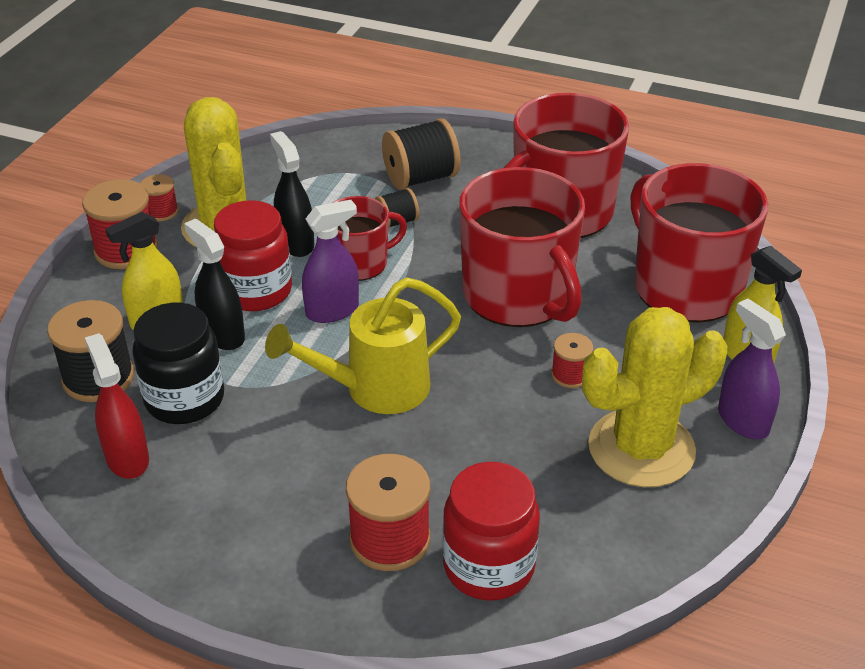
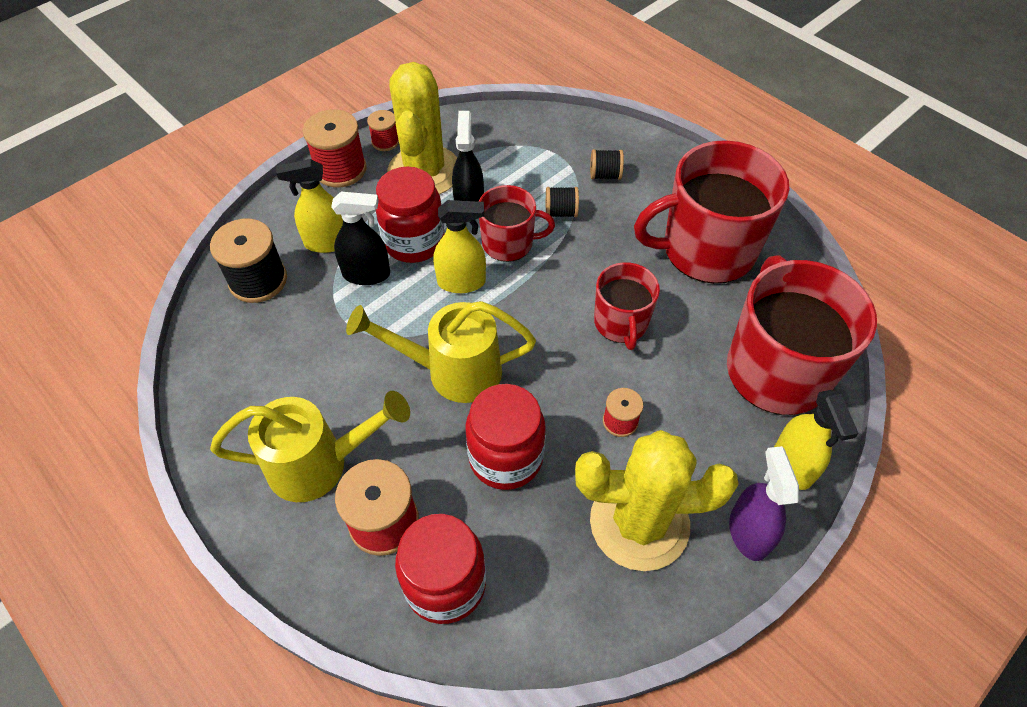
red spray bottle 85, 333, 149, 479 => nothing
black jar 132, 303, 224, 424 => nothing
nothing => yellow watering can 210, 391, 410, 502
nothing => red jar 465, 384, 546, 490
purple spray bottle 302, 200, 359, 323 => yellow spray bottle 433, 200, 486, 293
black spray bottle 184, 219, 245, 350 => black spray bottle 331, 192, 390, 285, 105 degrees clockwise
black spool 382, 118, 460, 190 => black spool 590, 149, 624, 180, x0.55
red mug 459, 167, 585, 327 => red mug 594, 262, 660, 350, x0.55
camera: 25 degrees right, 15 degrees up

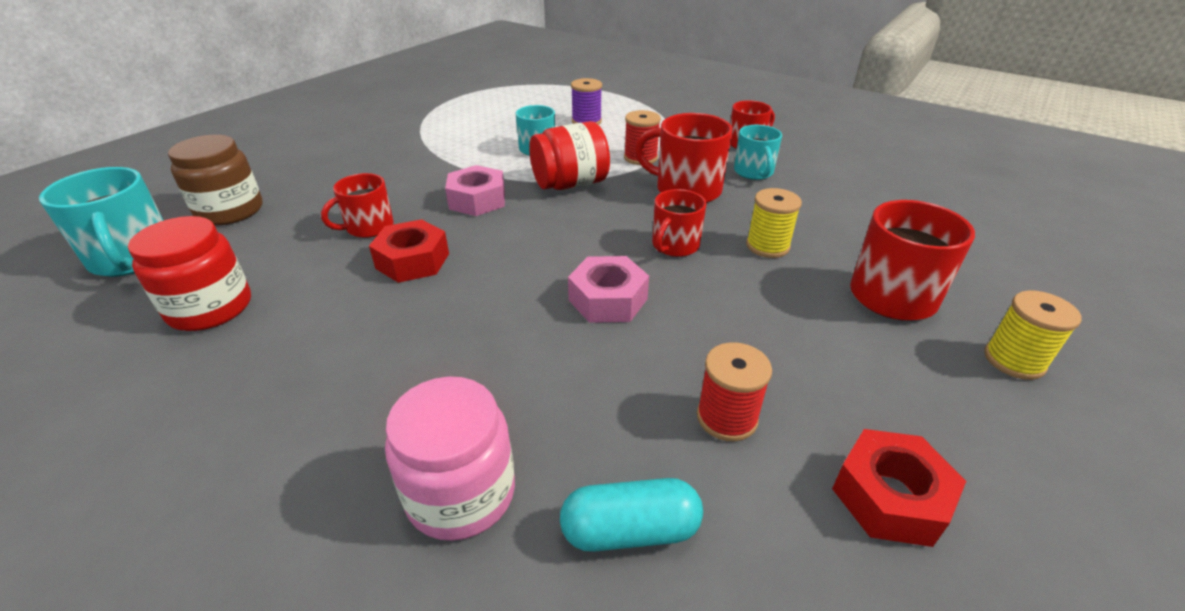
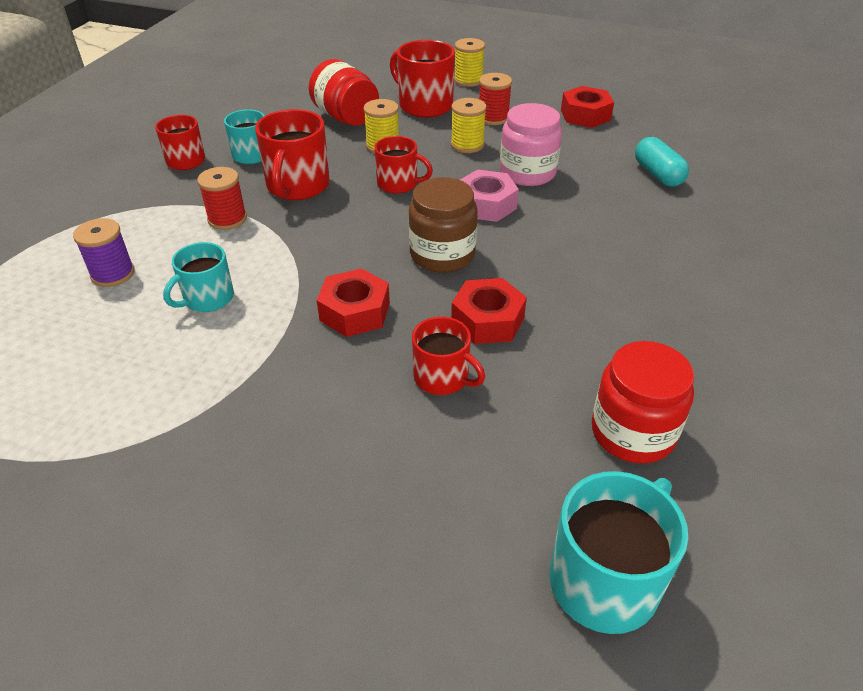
nothing => yellow spool 451, 98, 487, 153
brown jar 168, 135, 263, 225 => brown jar 409, 177, 478, 273, shifted
pink jar 385, 377, 515, 541 => pink jar 500, 103, 562, 186, shifted
red jar 529, 121, 610, 190 => red jar 309, 59, 379, 126, shifted
red spool 697, 342, 772, 441 => red spool 479, 73, 512, 125, shifted
pink nut 445, 165, 505, 216 => red nut 317, 268, 390, 337
camera: 105 degrees left, 5 degrees up

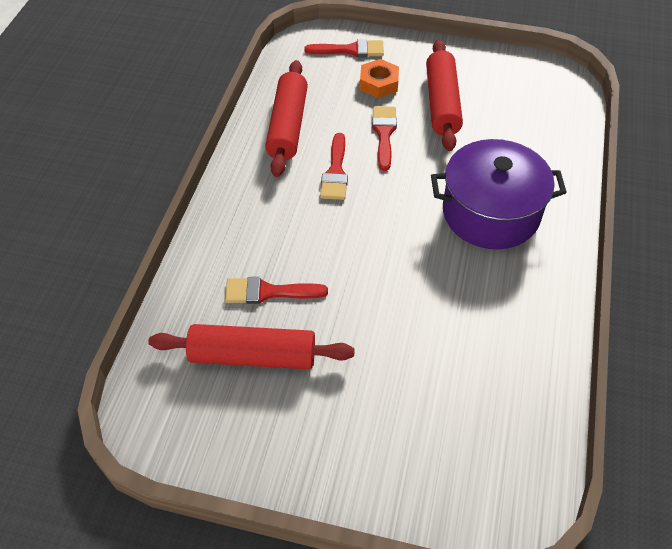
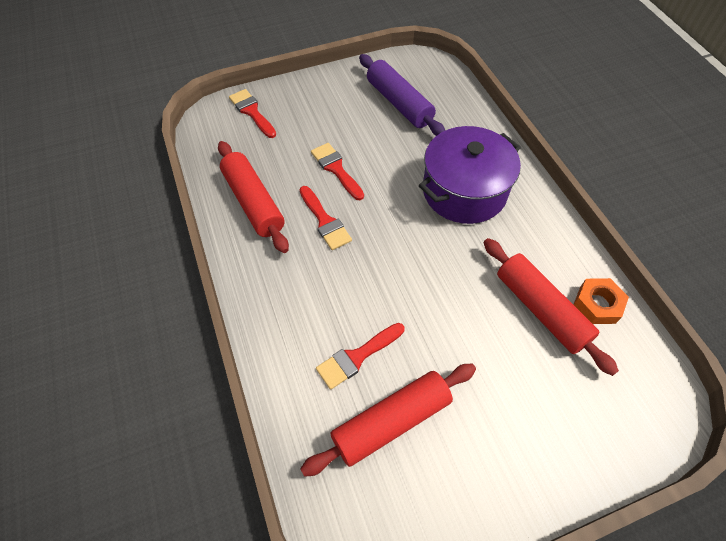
nothing => purple rolling pin 359, 54, 445, 136
orange nut 360, 59, 399, 98 => orange nut 573, 278, 629, 324, shifted
red rolling pin 426, 40, 463, 151 => red rolling pin 484, 238, 619, 376, shifted
red brush 304, 39, 384, 57 => red brush 229, 89, 276, 138, 90 degrees counterclockwise
camera: 35 degrees left, 5 degrees up

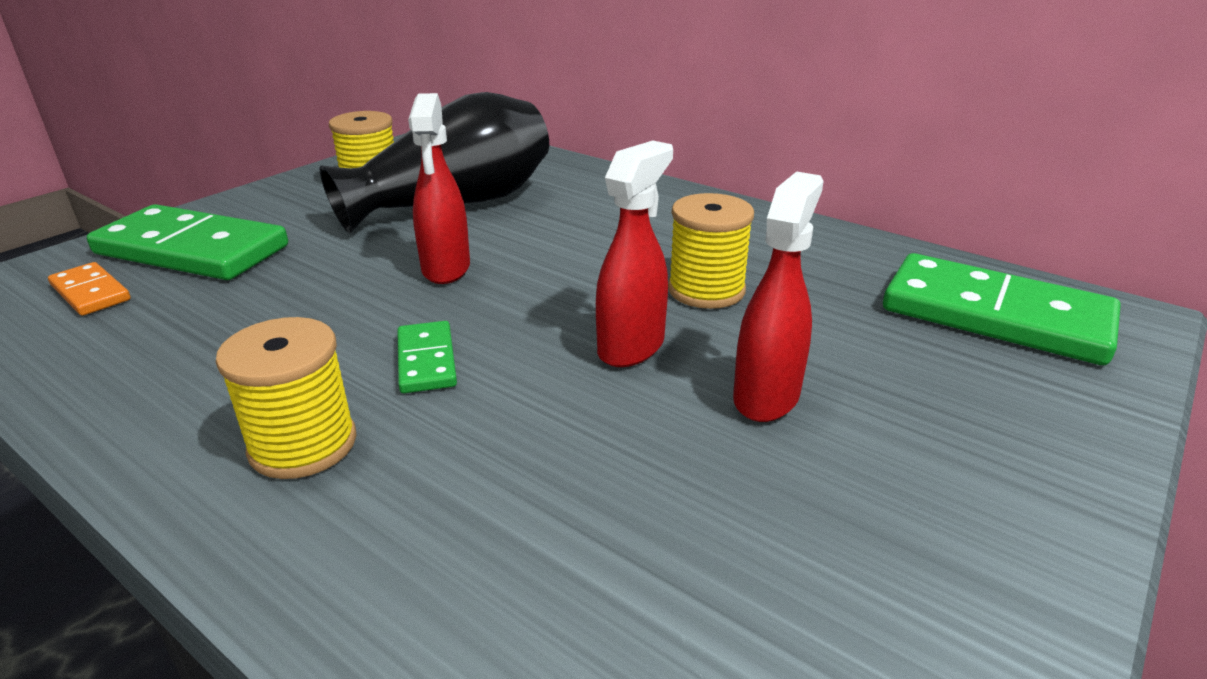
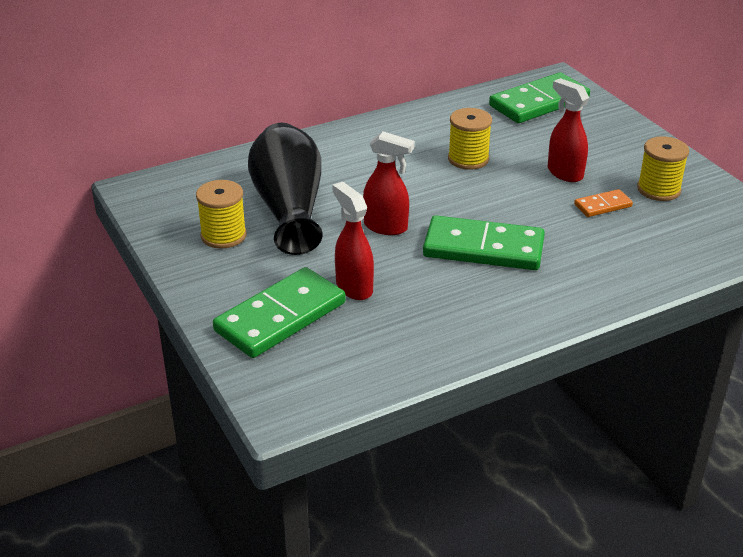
orange domino 48, 262, 131, 316 => orange domino 574, 189, 633, 217, shifted
yellow spool 216, 317, 357, 479 => yellow spool 637, 136, 689, 201, shifted
red spray bottle 596, 141, 673, 367 => red spray bottle 332, 182, 374, 300, shifted
green domino 397, 321, 457, 393 => green domino 423, 215, 545, 270, x2.07
camera: 65 degrees left, 5 degrees up

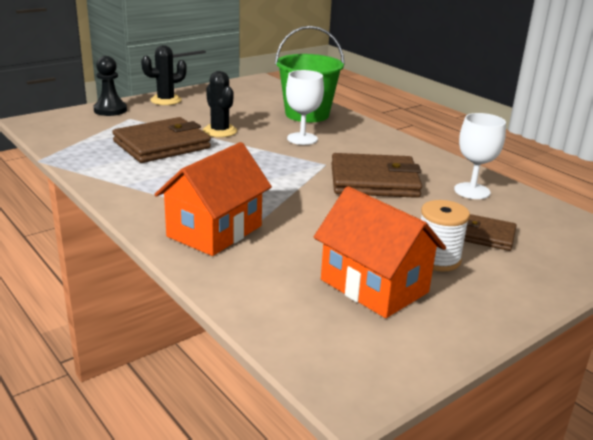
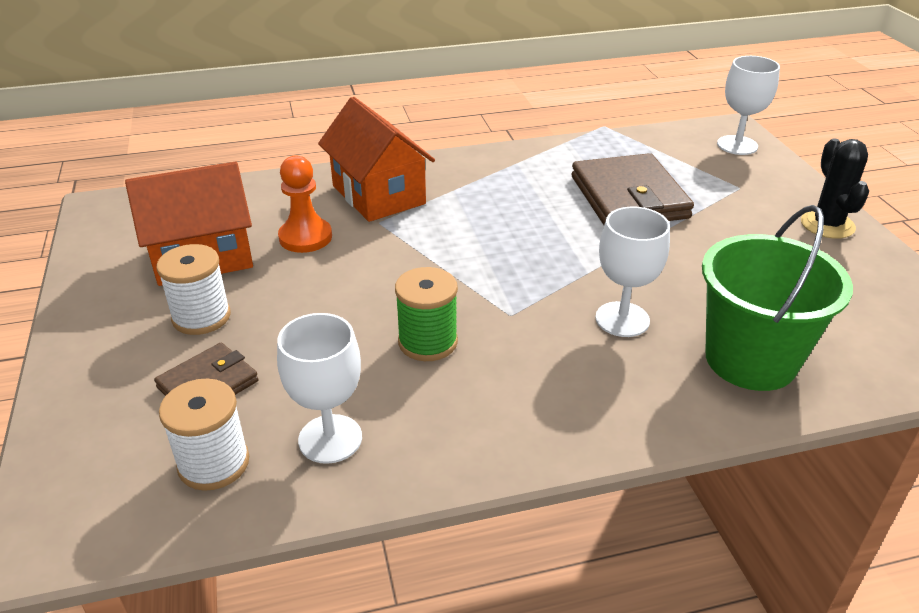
black pawn 93, 56, 127, 116 => nothing
black cactus 203, 71, 237, 137 => nothing
nothing => white spool 159, 379, 249, 491
nothing => orange pawn 278, 155, 332, 253
nothing => white goblet 717, 56, 780, 155
brown wallet 331, 153, 422, 198 => green spool 395, 267, 458, 361
camera: 115 degrees right, 10 degrees up

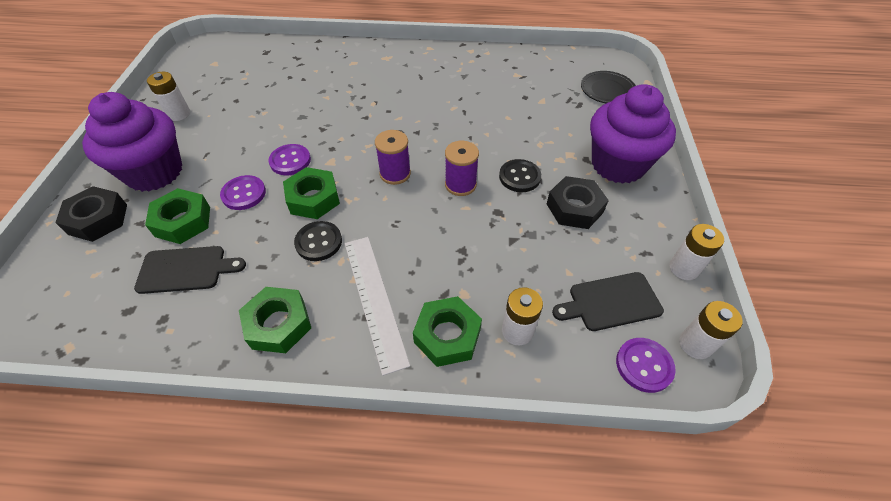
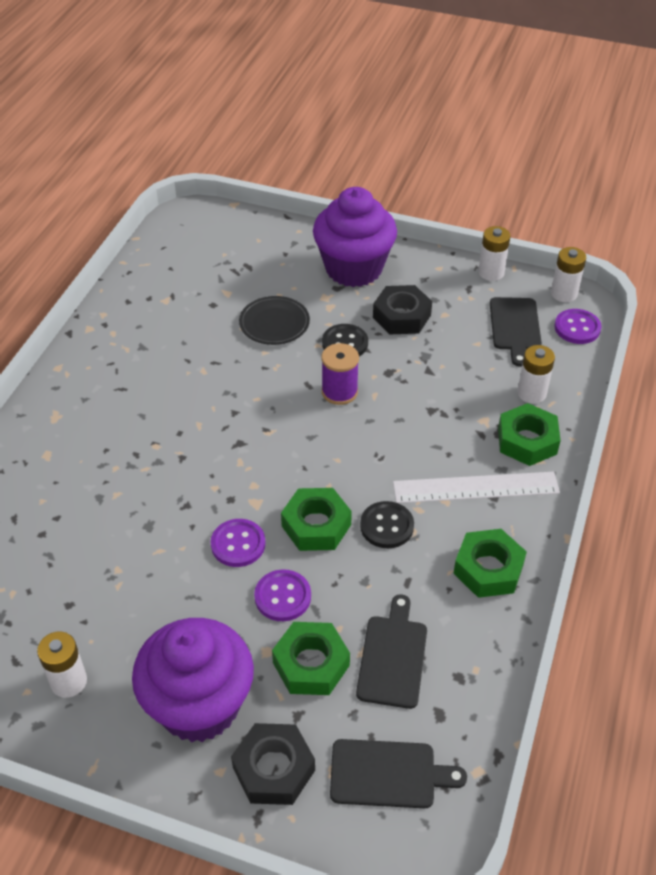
purple spool 375, 130, 411, 185 => nothing
nothing => black cutting board 330, 739, 467, 808
black plate 581, 71, 636, 103 => black plate 239, 296, 310, 345, shifted
camera: 75 degrees left, 5 degrees down

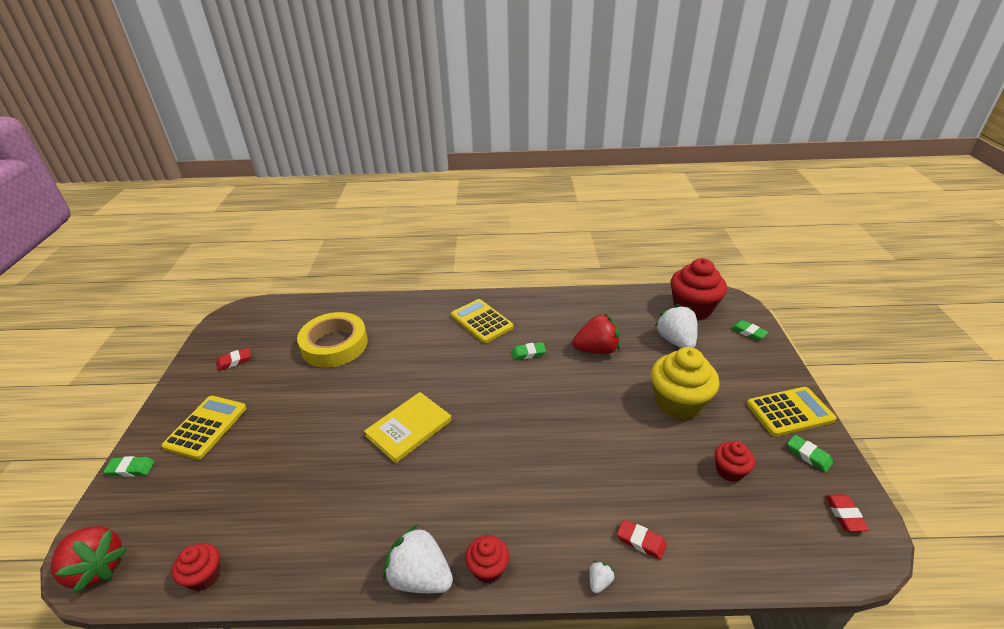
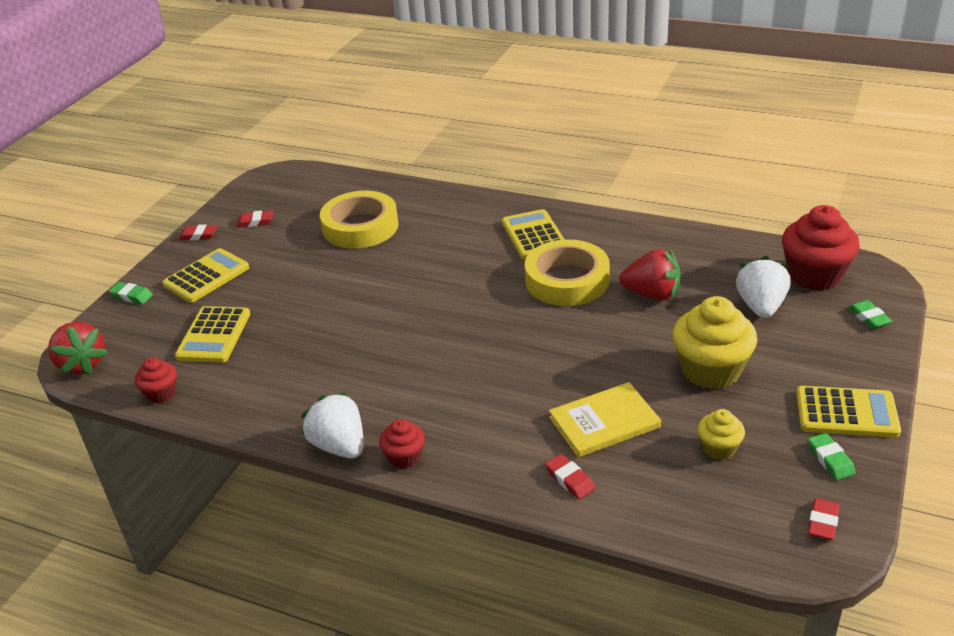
white strawberry 589, 561, 615, 594 => nothing
nothing => yellow calculator 175, 306, 250, 363
nothing => red eraser 179, 224, 217, 241
yellow book 364, 392, 452, 463 => yellow book 549, 382, 661, 458, shifted
green eraser 511, 342, 546, 360 => yellow tape 525, 239, 610, 306
red cupcake 715, 441, 755, 482 => yellow cupcake 698, 409, 745, 460
camera: 25 degrees right, 0 degrees up

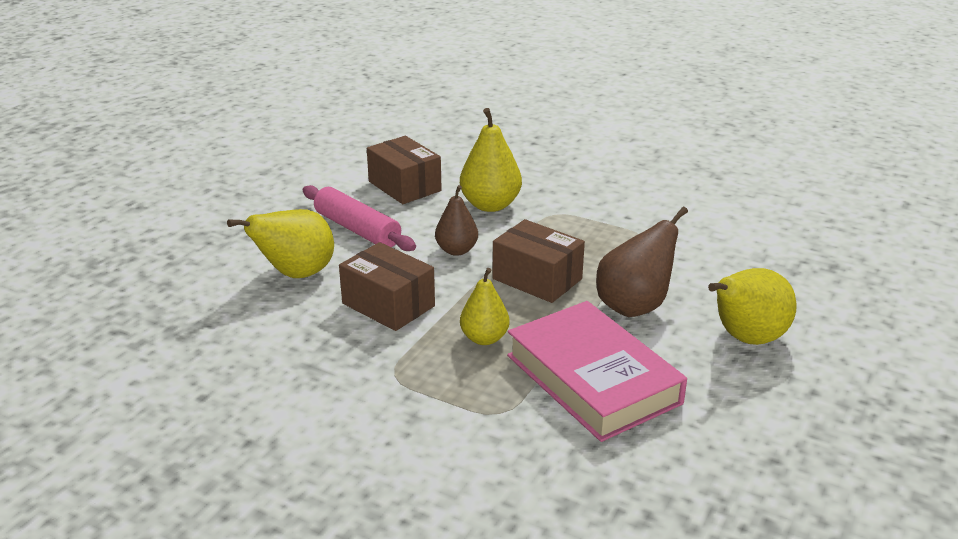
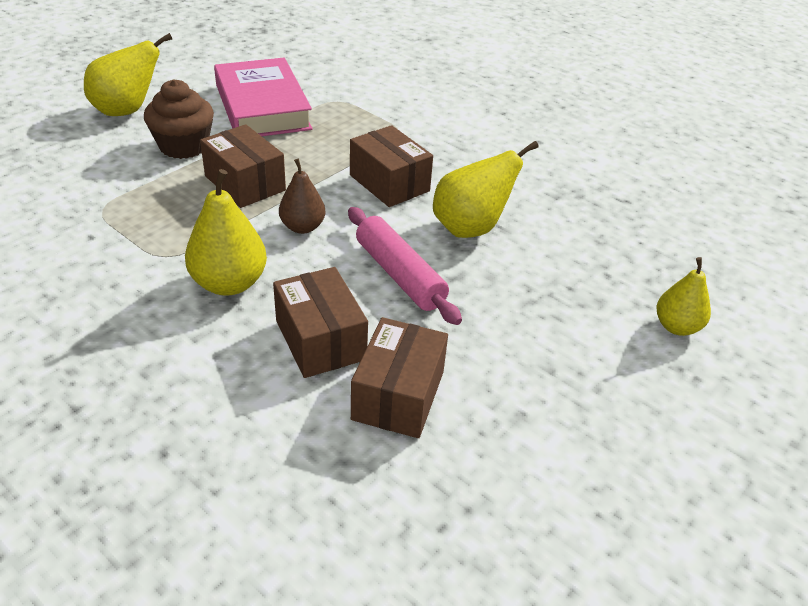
nothing => brown box 351, 317, 448, 438
yellow pear 460, 268, 510, 345 => yellow pear 656, 257, 711, 336, shifted
brown pear 596, 207, 688, 317 => brown cupcake 144, 79, 214, 159
camera: 170 degrees left, 10 degrees up

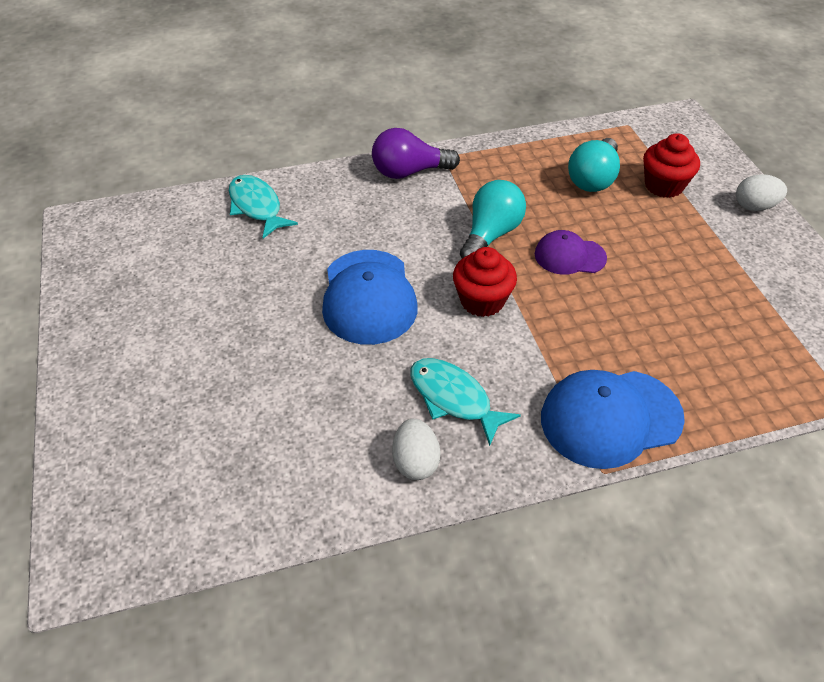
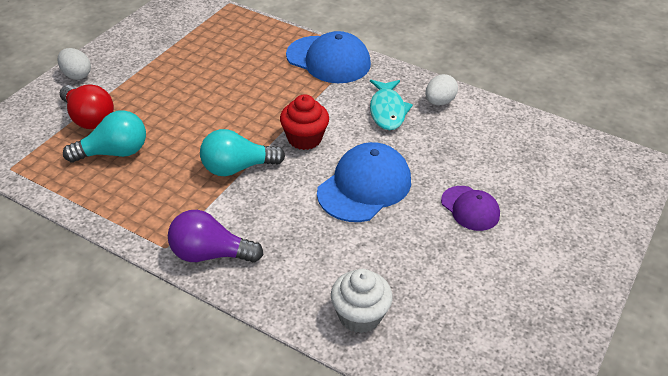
purple cap 535, 230, 607, 275 => purple cap 441, 186, 500, 231, shifted
turquoise fish 229, 175, 298, 239 => white cupcake 331, 269, 393, 333
red cupcake 643, 133, 700, 198 => red light bulb 60, 85, 114, 129
purple light bulb 372, 128, 460, 179 => purple light bulb 168, 210, 264, 263, 150 degrees clockwise
camera: 135 degrees left, 5 degrees down

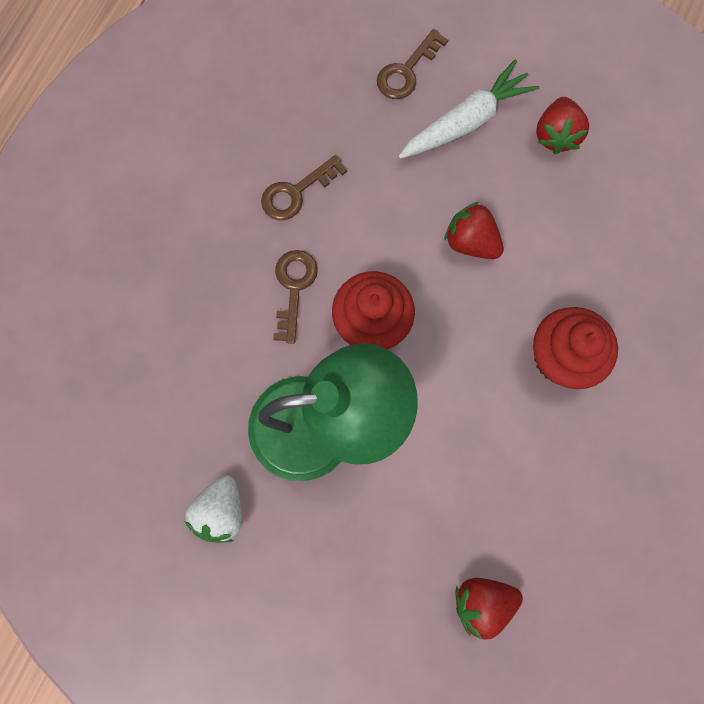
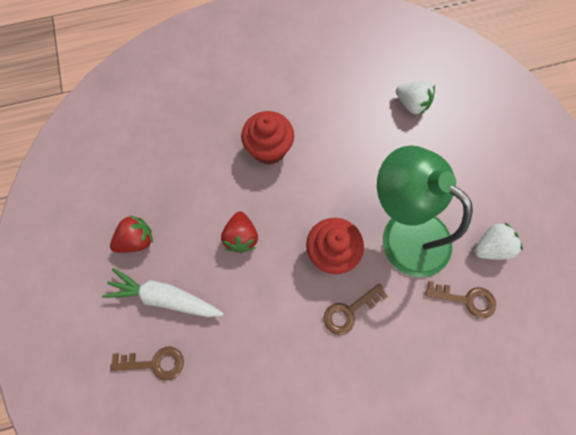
brown key 261, 155, 347, 220 => brown key 426, 281, 496, 319, shifted
red strawberry 456, 578, 523, 639 => white strawberry 396, 81, 435, 115
camera: 130 degrees left, 5 degrees down

